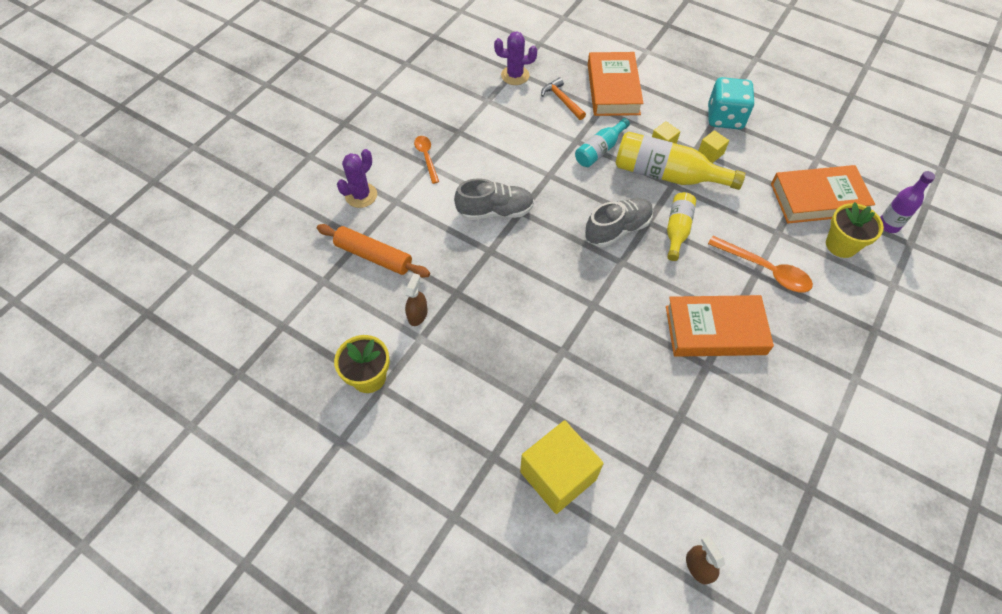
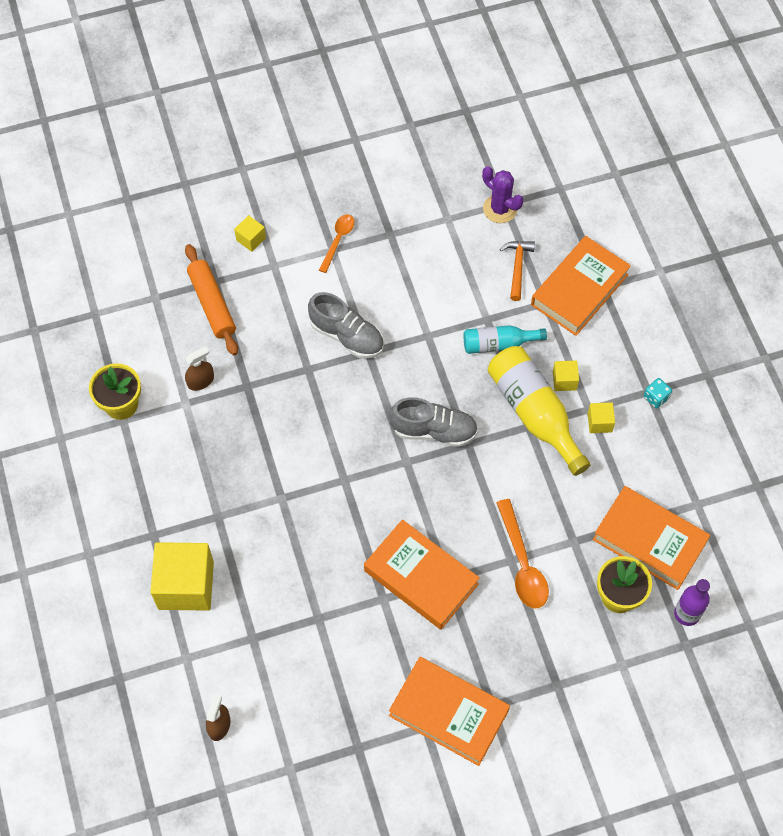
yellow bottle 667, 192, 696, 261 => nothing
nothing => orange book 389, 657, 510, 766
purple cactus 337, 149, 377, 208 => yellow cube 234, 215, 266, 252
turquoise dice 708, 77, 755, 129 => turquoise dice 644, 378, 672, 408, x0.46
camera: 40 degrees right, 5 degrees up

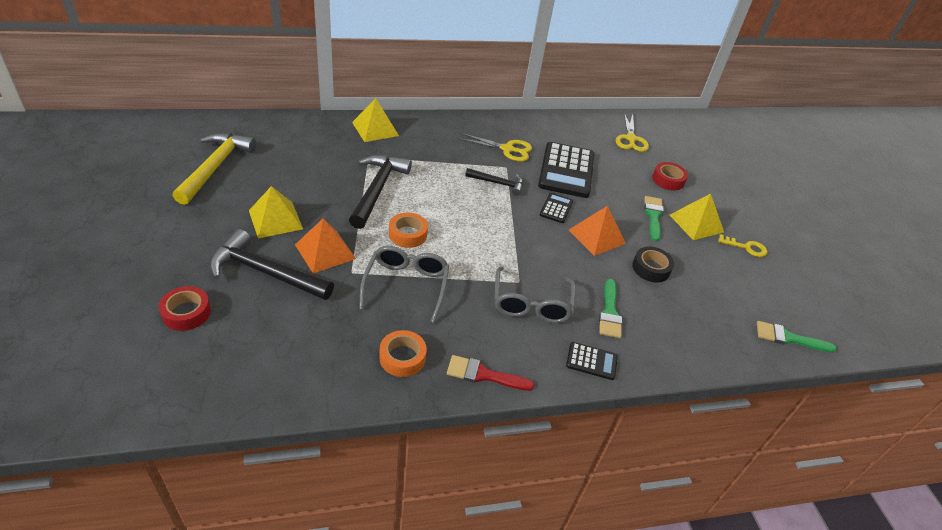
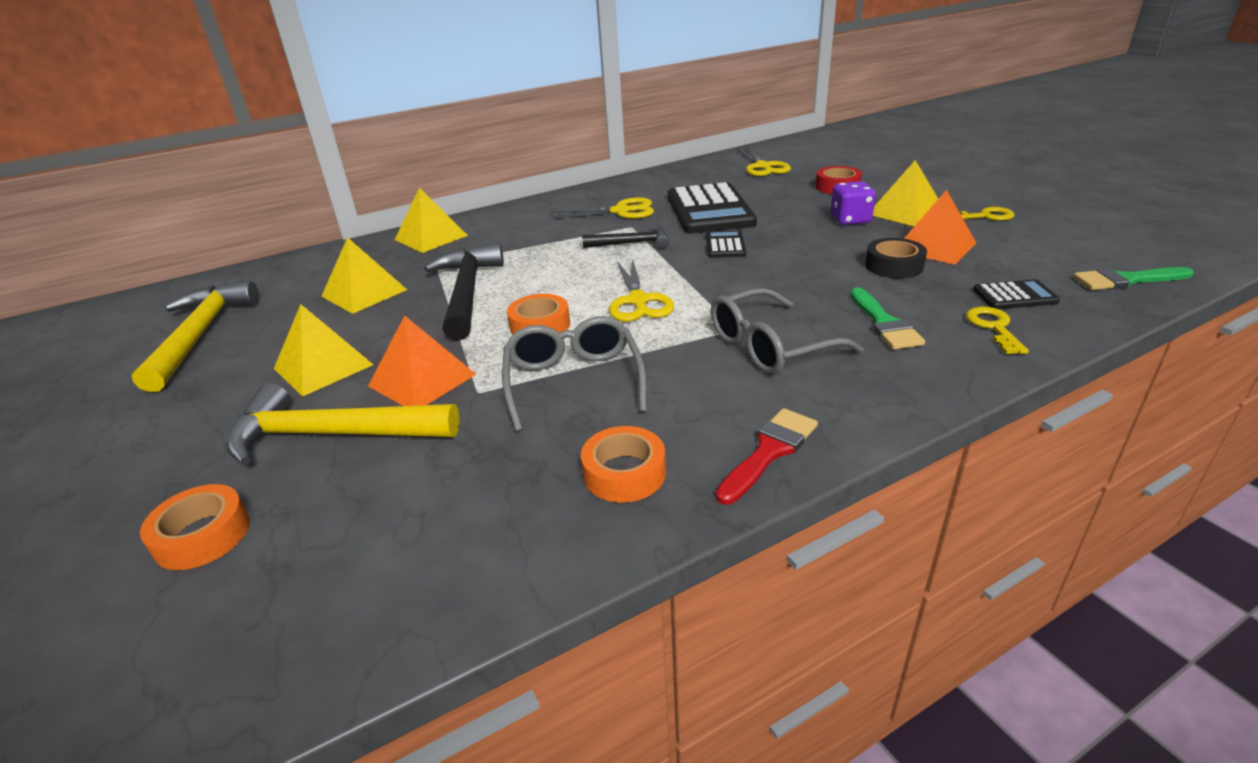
nothing => yellow pyramid 321, 237, 407, 314
nothing => yellow scissors 609, 259, 674, 322
nothing => yellow key 966, 307, 1029, 354
black calculator 566, 342, 618, 380 => black calculator 973, 279, 1060, 309, shifted
orange pyramid 569, 206, 626, 256 => orange pyramid 904, 190, 976, 265, shifted
green brush 644, 196, 664, 241 => purple dice 831, 181, 876, 225
red tape 159, 286, 211, 331 => orange tape 140, 484, 250, 570
black hammer 210, 229, 334, 300 => yellow hammer 226, 383, 459, 466
red brush 447, 355, 535, 391 => red brush 716, 408, 818, 505, 135 degrees clockwise
grey glasses 495, 267, 576, 323 => grey glasses 711, 288, 864, 375, 75 degrees clockwise
camera: 10 degrees left, 10 degrees down

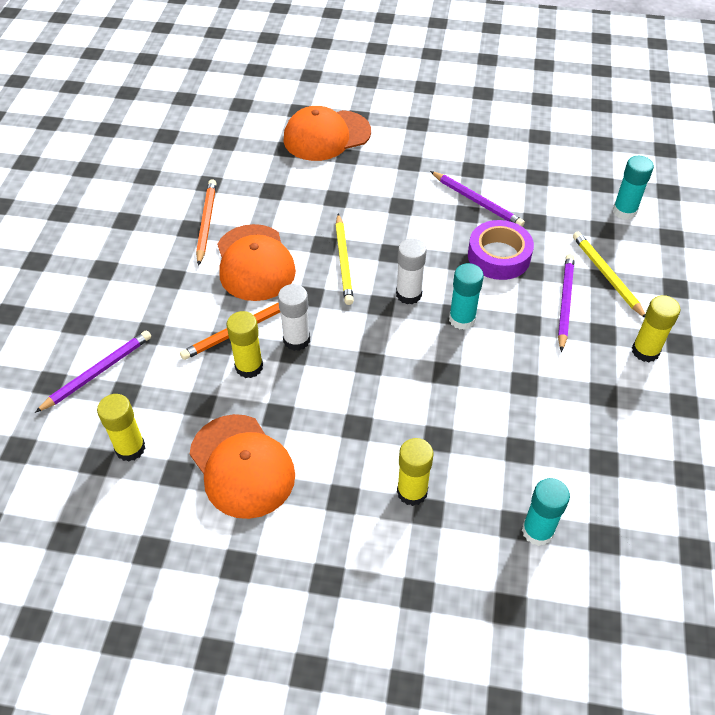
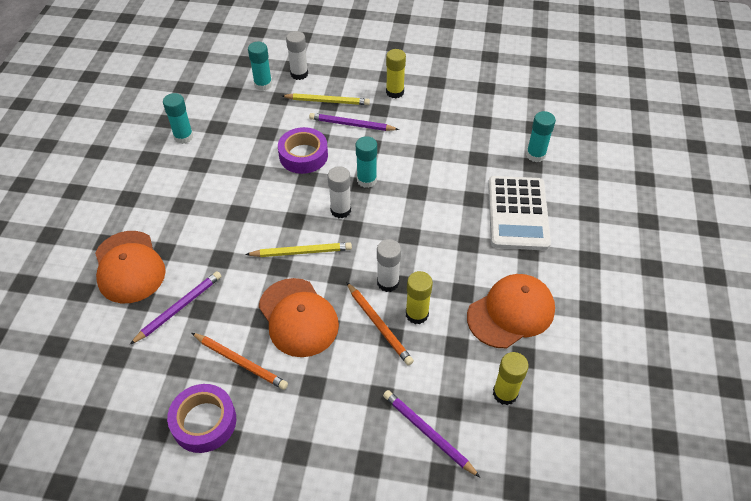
nothing => turquoise glue stick 163, 93, 193, 144
nothing => purple tape 167, 384, 236, 453
nothing => white glue stick 286, 31, 308, 80
purple pencil 430, 171, 525, 227 => purple pencil 130, 271, 221, 344, shifted
yellow glue stick 397, 438, 434, 506 => white calculator 488, 176, 551, 250
orange pencil 196, 179, 216, 266 => orange pencil 192, 333, 288, 390, 150 degrees counterclockwise
orange cap 217, 224, 296, 301 => orange cap 259, 278, 339, 357, 75 degrees clockwise
yellow pencil 573, 232, 646, 318 => yellow pencil 282, 93, 370, 105, 150 degrees counterclockwise
camera: 90 degrees left, 0 degrees up

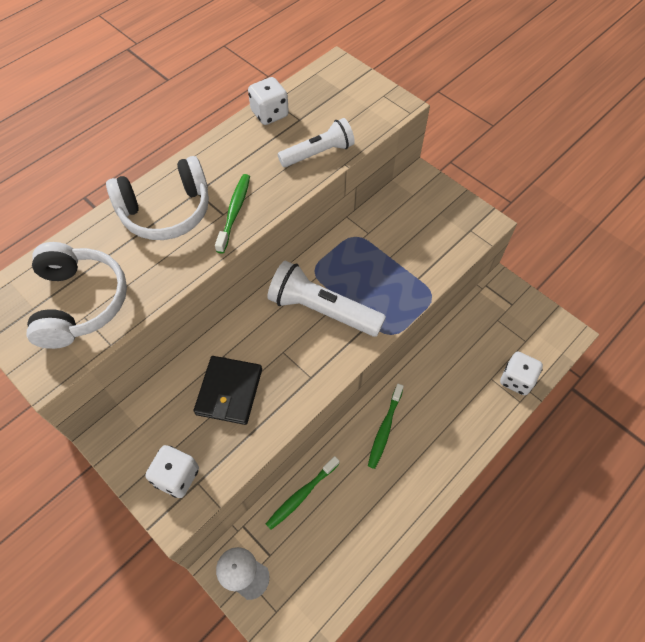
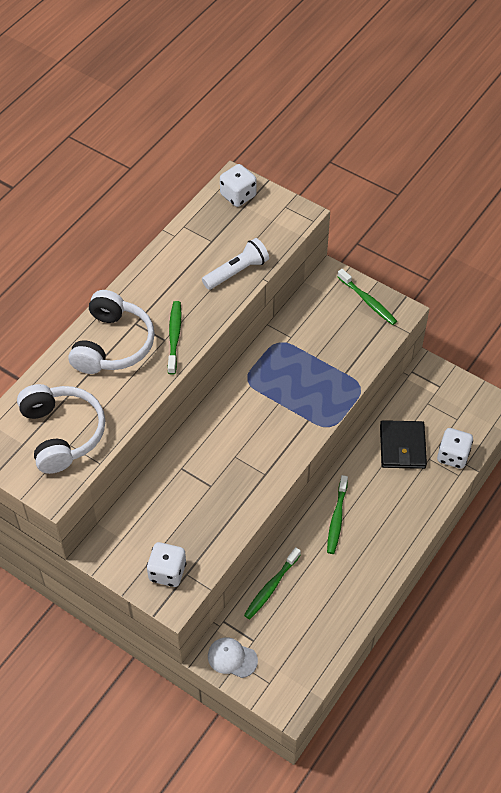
white flashlight 267, 261, 386, 337 => nothing
nothing => green toothbrush 337, 269, 397, 325
black wallet 194, 356, 262, 425 => black wallet 380, 420, 427, 469, shifted
white dice 248, 77, 289, 125 => white dice 220, 164, 257, 207, shifted
white headphones 106, 156, 209, 240 => white headphones 68, 290, 155, 374, 45 degrees counterclockwise
camera: 10 degrees left, 5 degrees down

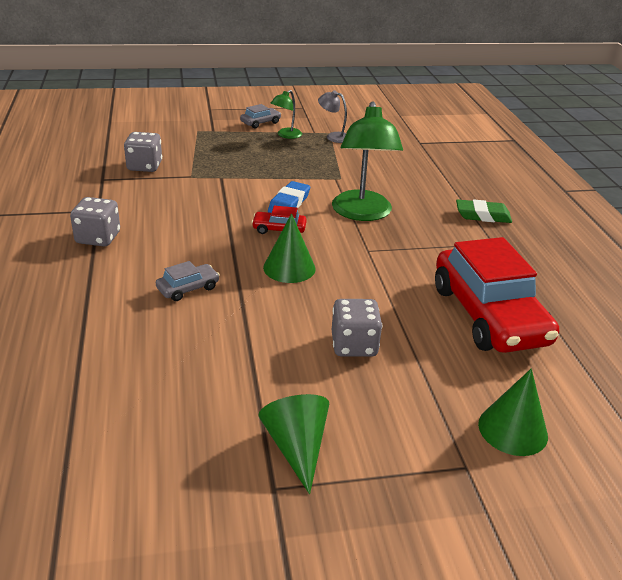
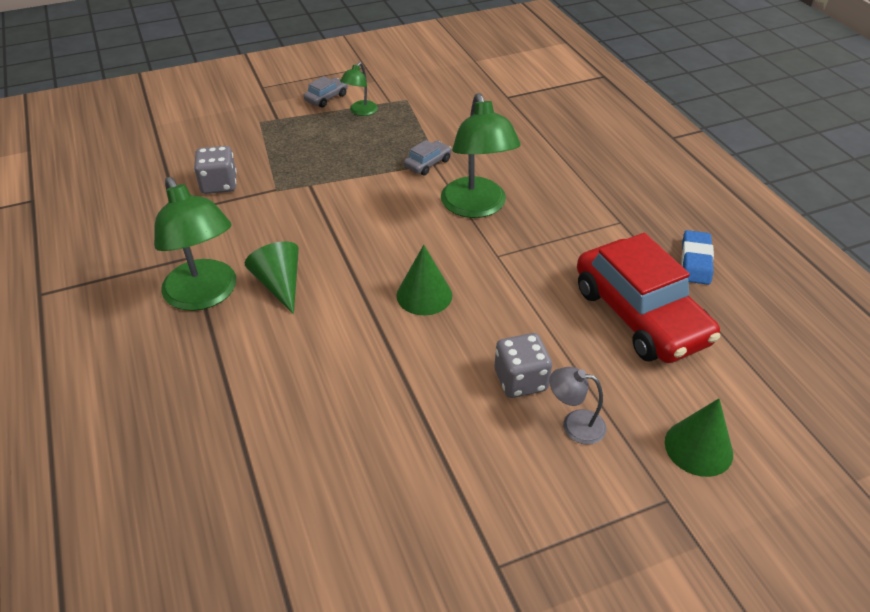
red car 252, 206, 307, 234 => nothing
green eraser 456, 199, 512, 223 => nothing
grey car 156, 261, 220, 301 => grey car 404, 140, 452, 175, shifted
green cone 258, 394, 329, 494 => green cone 245, 241, 299, 314, shifted
blue eraser 268, 181, 310, 213 => blue eraser 681, 230, 714, 285, shifted
grey lamp 318, 90, 347, 143 => grey lamp 549, 367, 607, 445, shifted
grey dice 70, 197, 120, 247 => green lamp 154, 177, 236, 311
camera: 10 degrees left, 10 degrees up

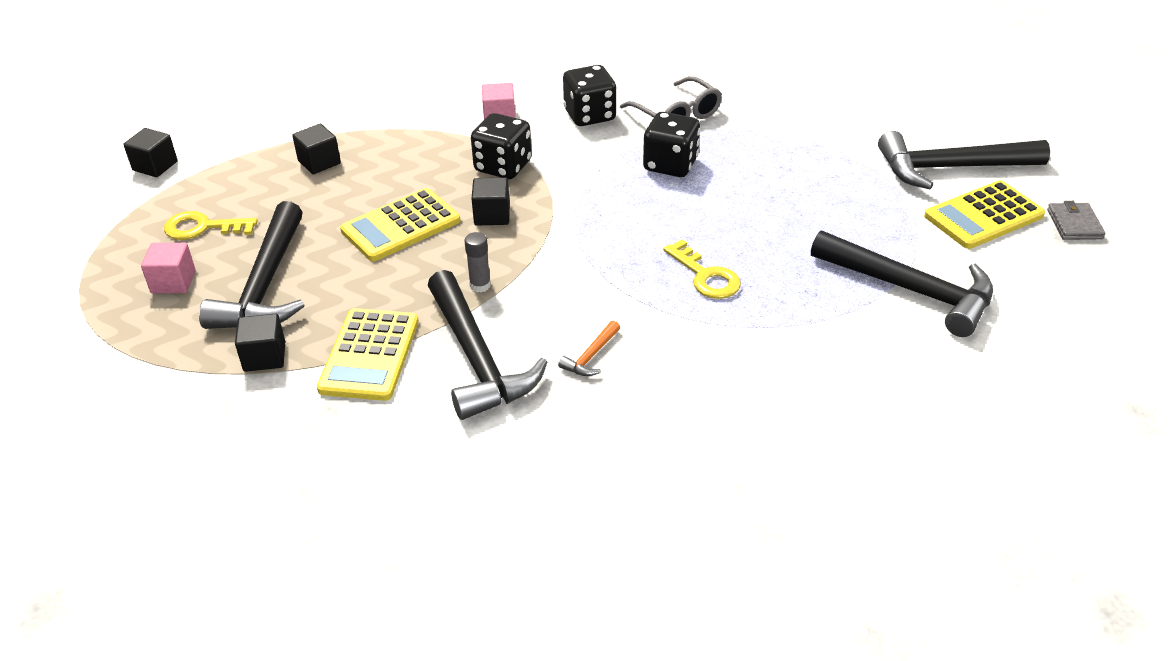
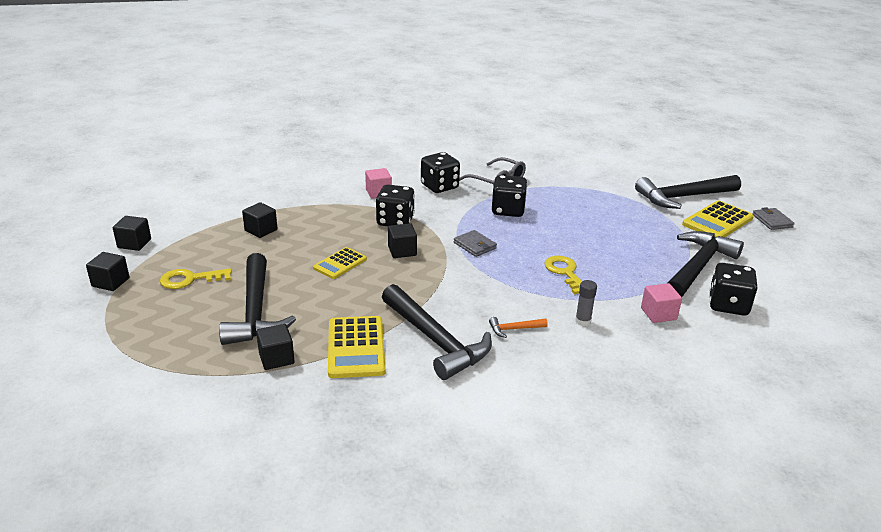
nothing => black cube 86, 252, 130, 291
nothing => grey wallet 454, 230, 497, 257
nothing => black dice 709, 263, 758, 316
pink cube 141, 243, 196, 294 => pink cube 641, 283, 682, 323, shifted
grey glue stick 465, 232, 491, 292 => grey glue stick 575, 280, 597, 326, shifted
orange hammer 558, 320, 620, 376 => orange hammer 489, 317, 548, 338, 60 degrees clockwise
yellow key 663, 239, 741, 299 => yellow key 544, 256, 582, 294, 150 degrees counterclockwise
black hammer 811, 230, 993, 337 => black hammer 668, 231, 744, 297, 75 degrees counterclockwise
yellow calculator 340, 188, 460, 261 => yellow calculator 313, 247, 367, 279, x0.64
camera: 15 degrees left, 10 degrees down

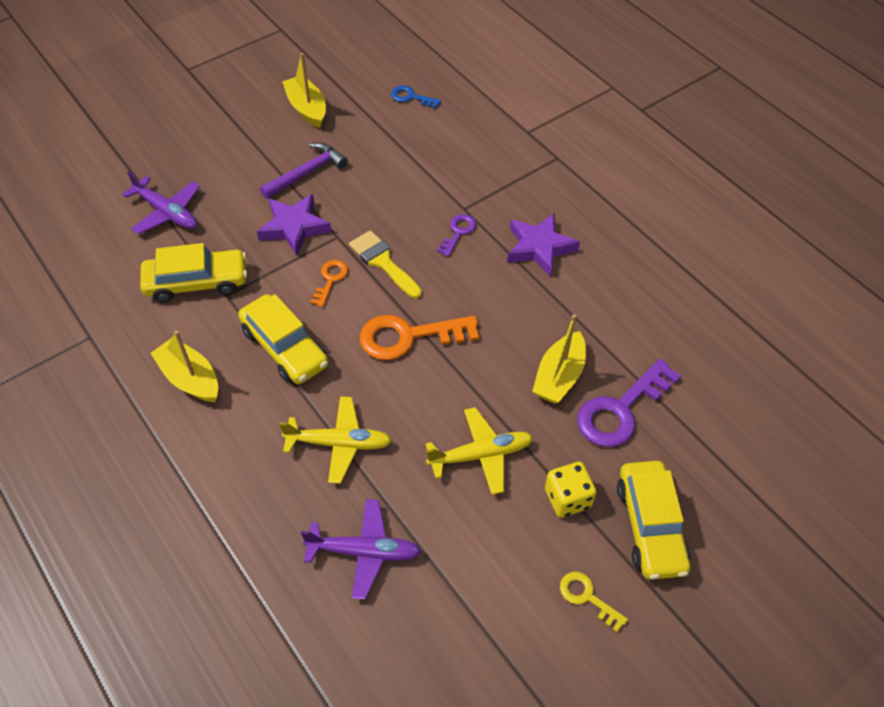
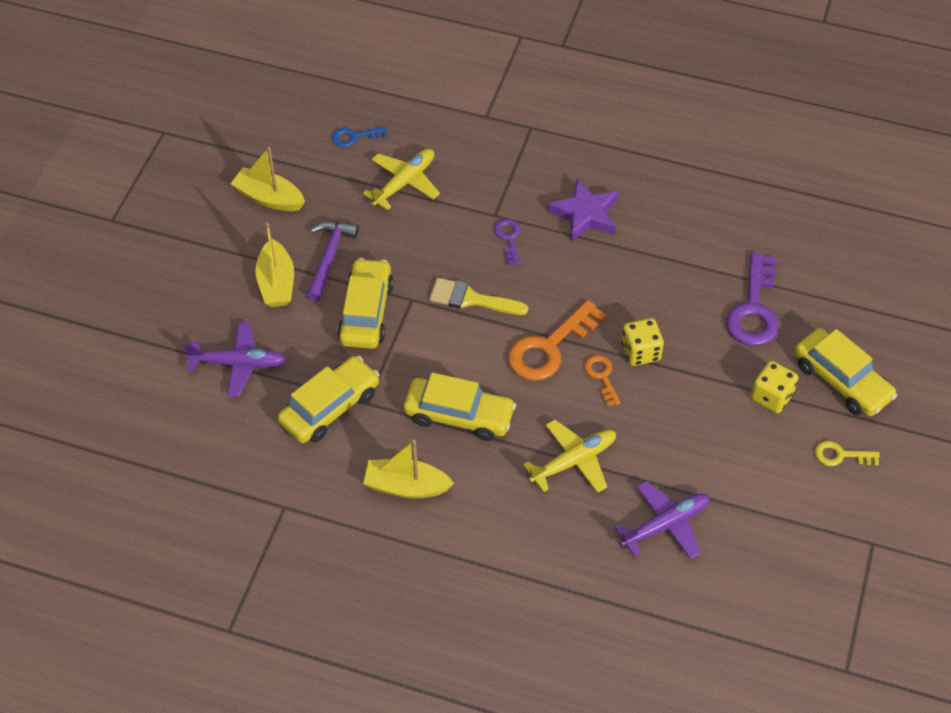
nothing => yellow dice 621, 318, 664, 366
orange key 310, 260, 348, 307 => orange key 584, 355, 621, 407, shifted
yellow plane 426, 407, 533, 495 => yellow plane 363, 149, 440, 210, shifted
yellow boat 532, 314, 586, 404 => yellow boat 255, 222, 294, 307, shifted
purple star 257, 194, 331, 255 => yellow car 337, 258, 394, 349
camera: 35 degrees left, 0 degrees up

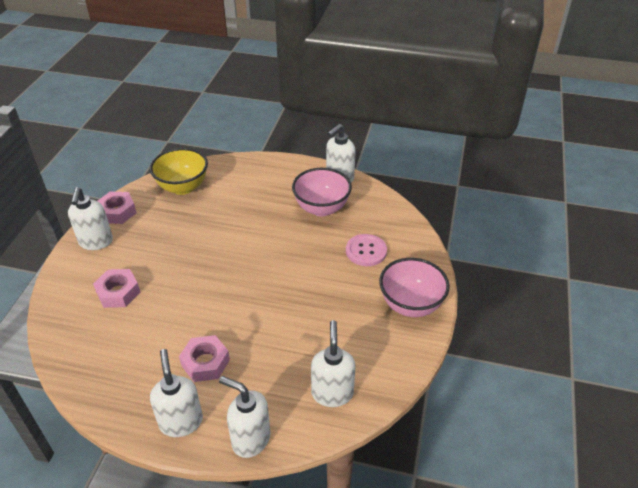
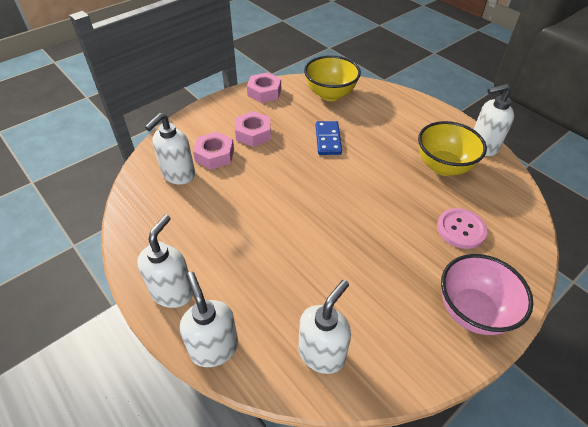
nothing => blue domino 316, 121, 342, 155
white soap dispenser 68, 187, 113, 250 => white soap dispenser 145, 113, 195, 185, shifted
pink nut 179, 335, 230, 382 => pink nut 235, 111, 271, 147, shifted
pink bowl 292, 168, 352, 216 => yellow bowl 418, 121, 487, 176
camera: 35 degrees right, 5 degrees up

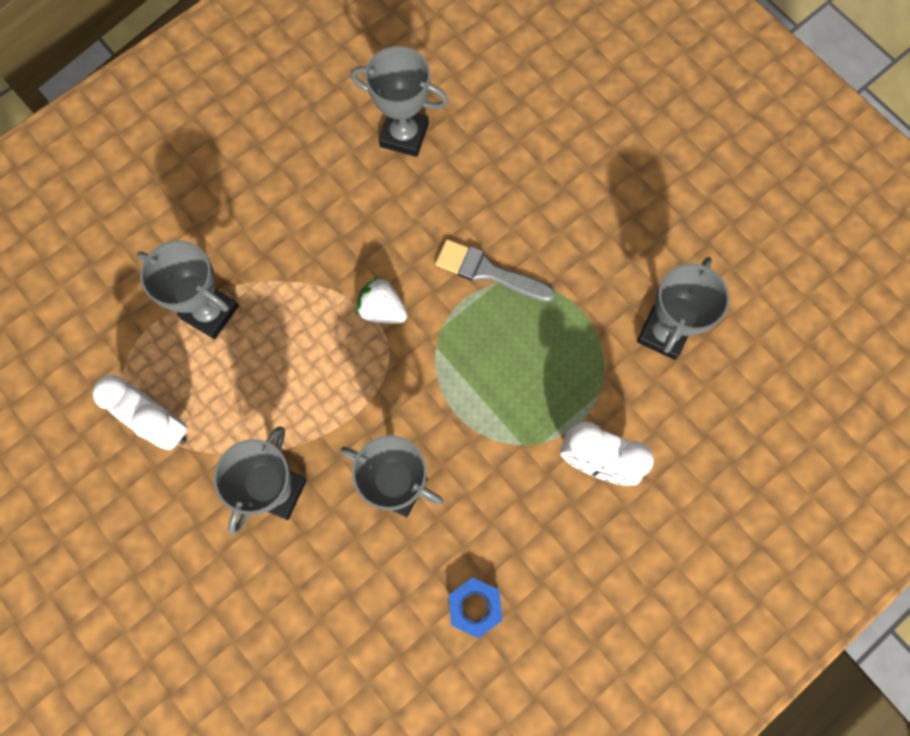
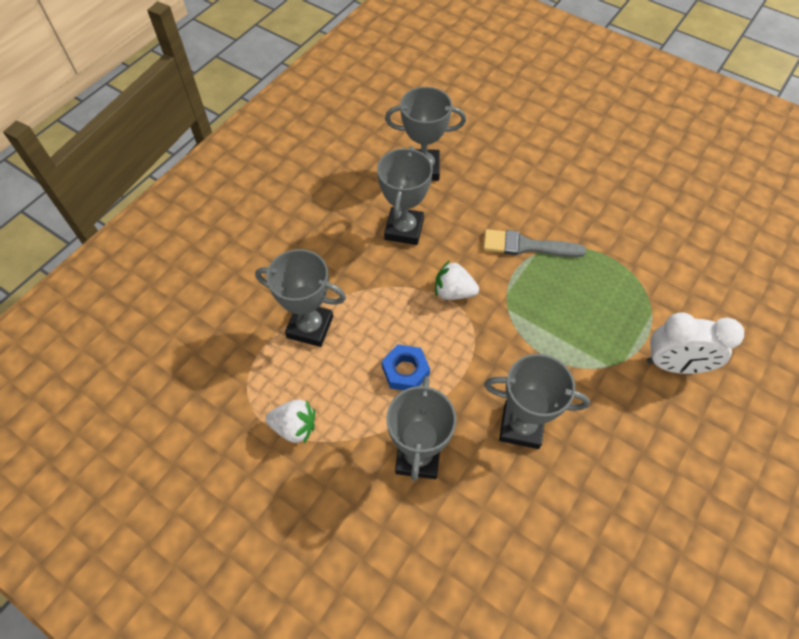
blue nut 449, 577, 503, 639 => blue nut 382, 344, 430, 390, shifted
grey trophy 637, 257, 729, 360 => grey trophy 377, 146, 433, 245, shifted
white clock 92, 375, 188, 450 => white strawberry 266, 400, 315, 444
camera: 15 degrees left, 15 degrees down

